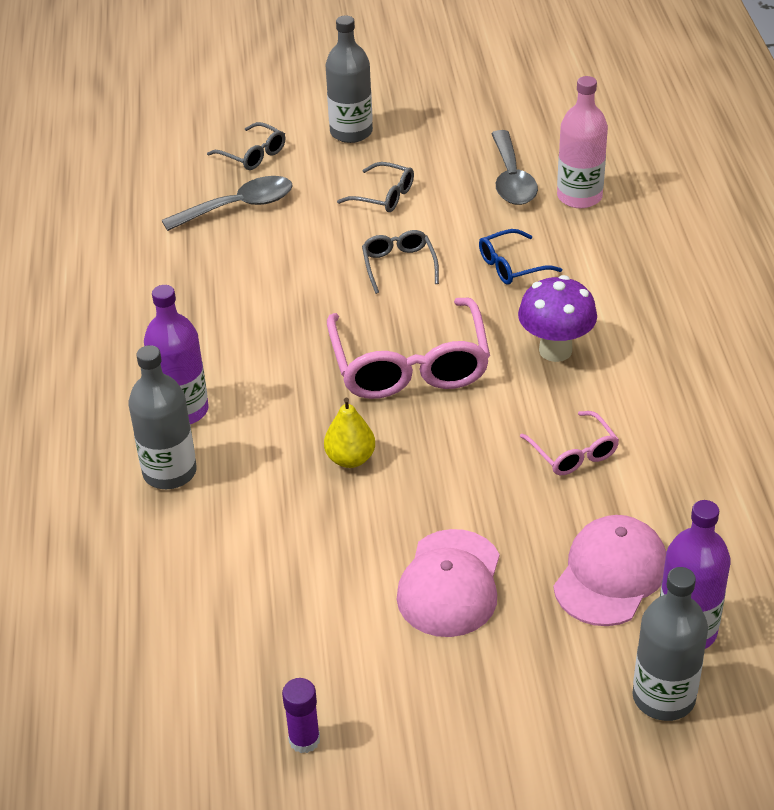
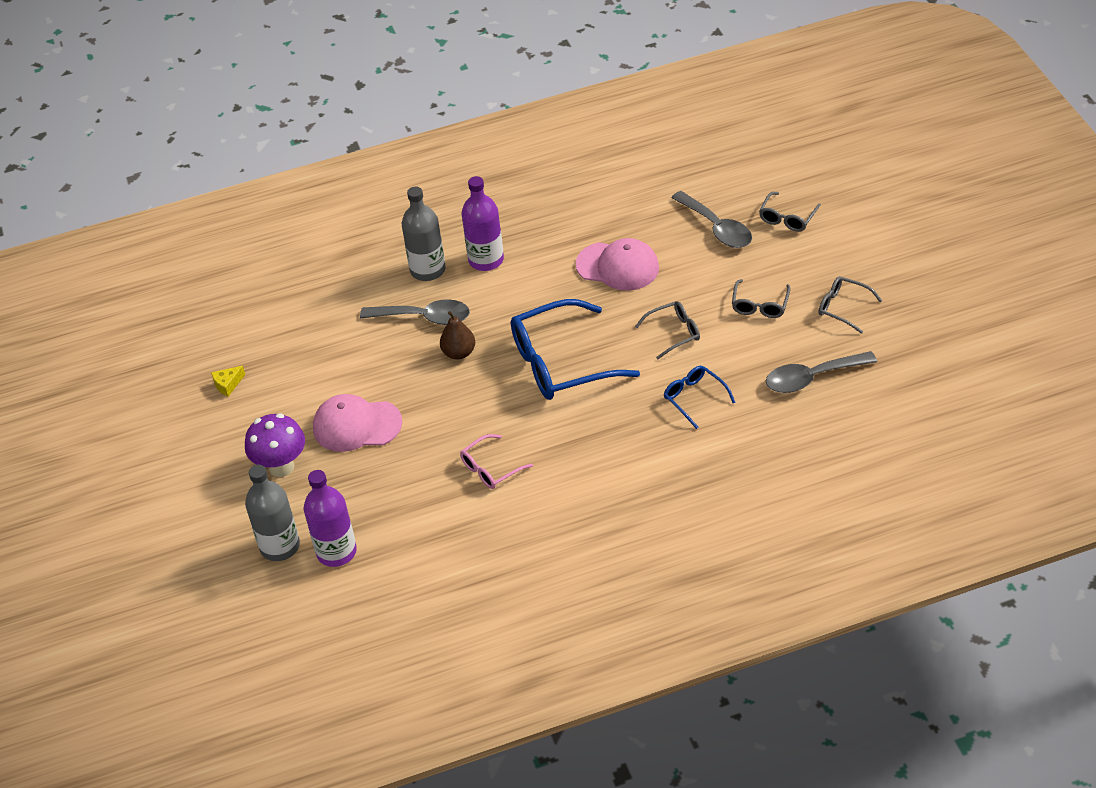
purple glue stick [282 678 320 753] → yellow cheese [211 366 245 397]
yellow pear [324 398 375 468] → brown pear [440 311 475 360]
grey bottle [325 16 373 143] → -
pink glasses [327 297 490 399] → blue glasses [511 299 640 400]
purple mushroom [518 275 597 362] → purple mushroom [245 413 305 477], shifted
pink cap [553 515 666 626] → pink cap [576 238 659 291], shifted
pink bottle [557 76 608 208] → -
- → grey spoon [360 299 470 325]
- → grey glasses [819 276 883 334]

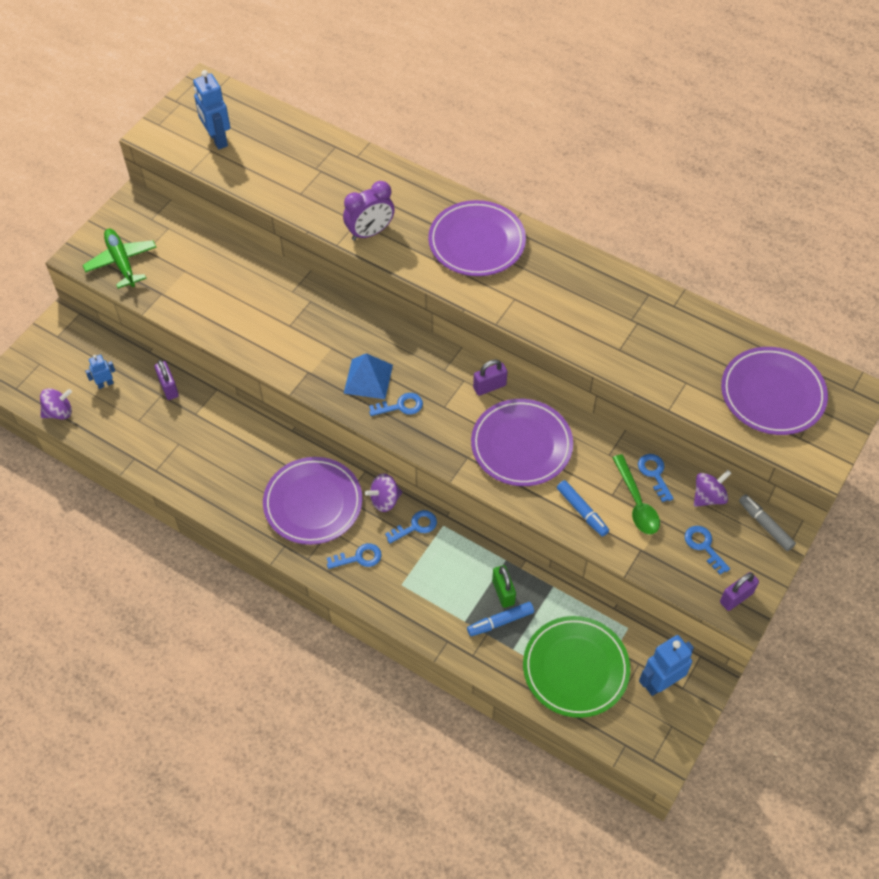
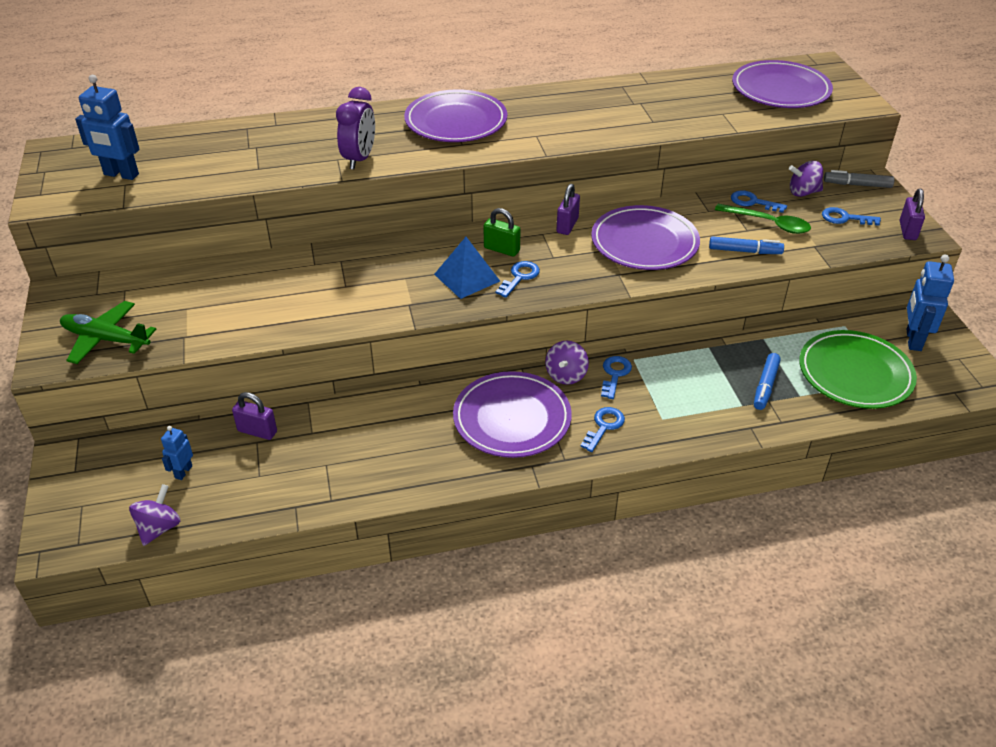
green padlock [492 565 516 608] → green padlock [484 208 521 257], shifted
purple spinning top [694 470 731 507] → purple spinning top [789 161 823 197], 105 degrees counterclockwise

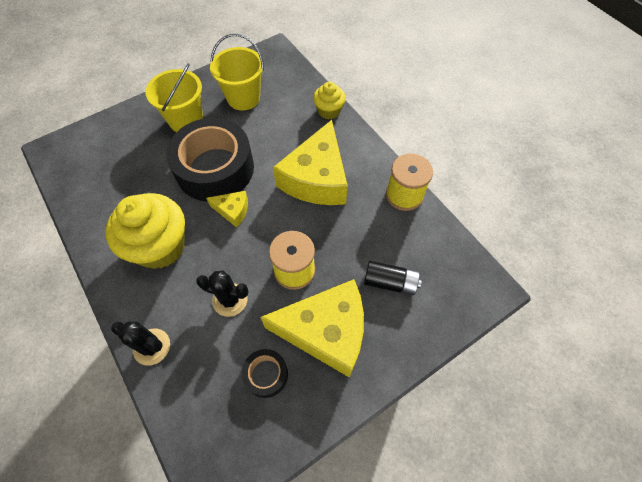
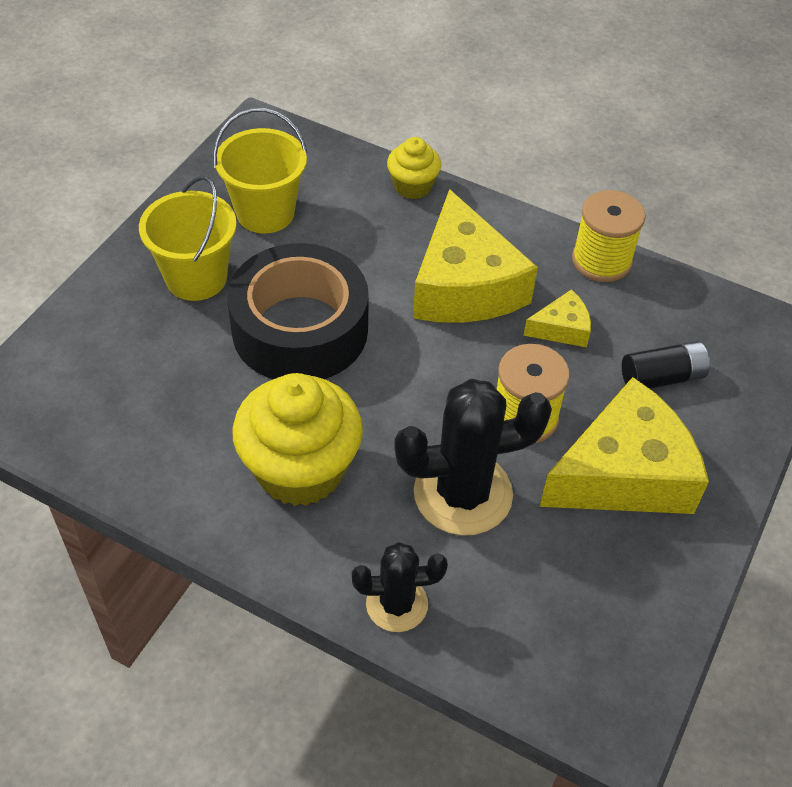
black cactus [196 270 249 317] → black cactus [394 379 552 536], x1.71
yellow cheese [206 191 248 228] → yellow cheese [523 289 591 347], shifted
black tape [242 349 288 398] → -

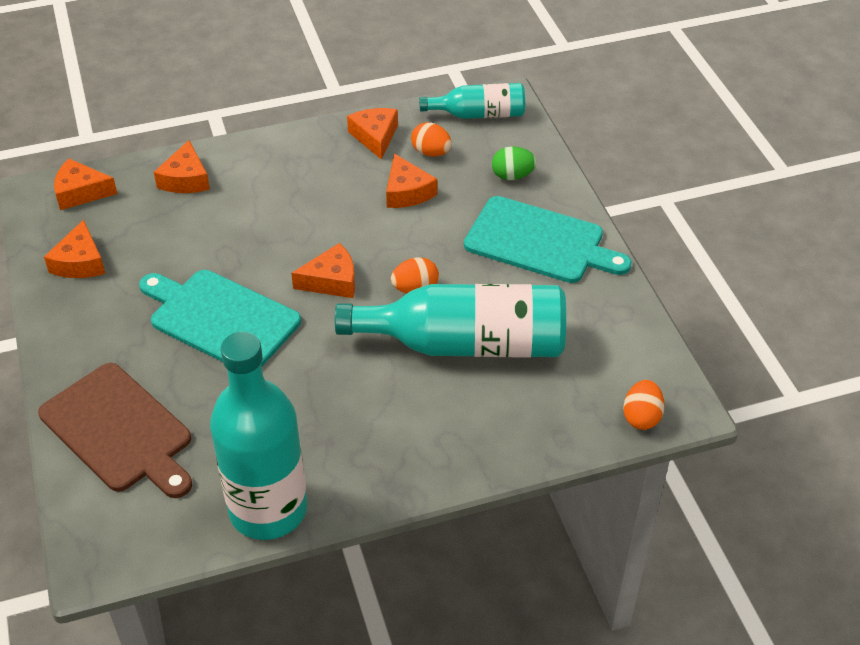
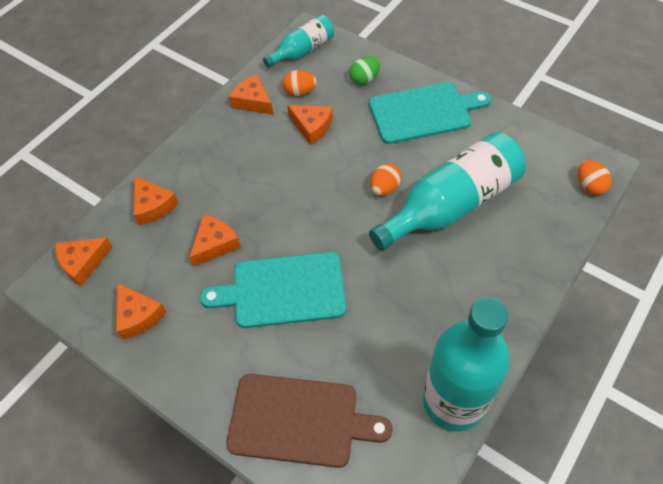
orange cheese [291 243 355 298] → orange cheese [189 215 241 267], shifted

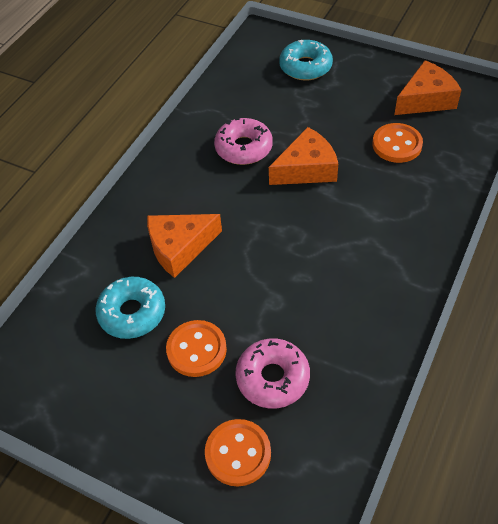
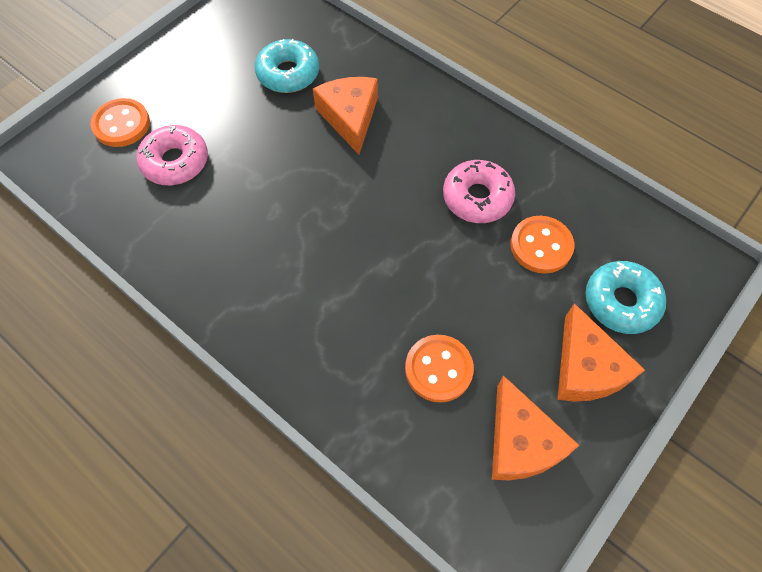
orange button [166 320 227 377] → orange button [510 216 574 274], shifted
orange cheese [269 127 338 185] → orange cheese [557 303 645 402], shifted

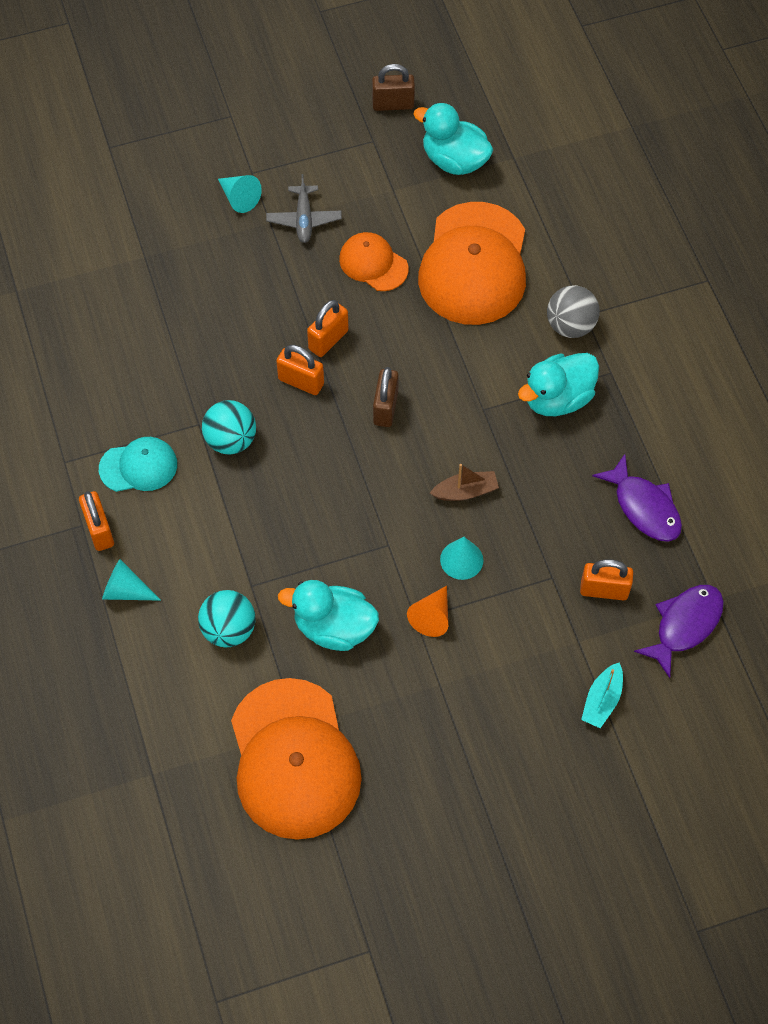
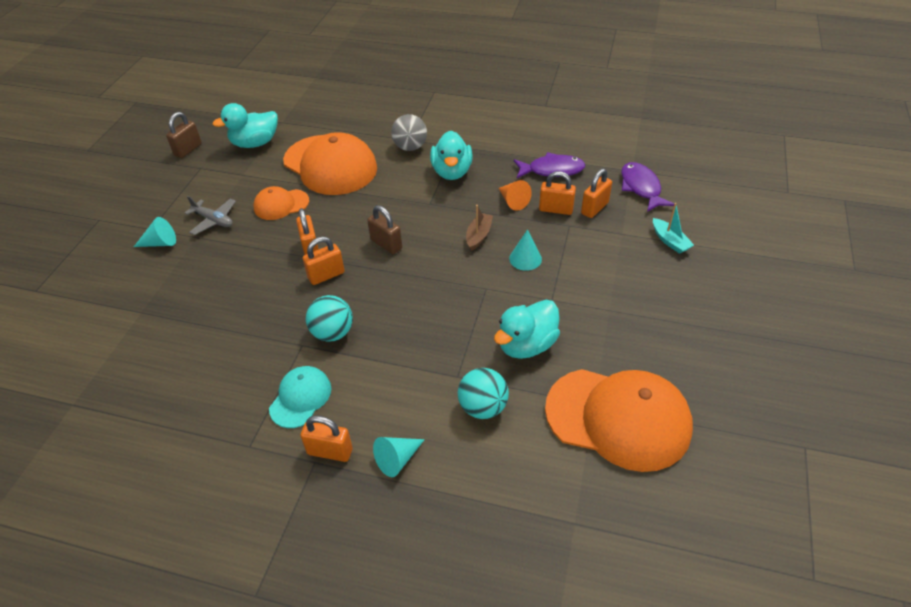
orange cone [407 586 448 637] → orange cone [499 180 532 211], shifted
- → orange padlock [539 171 576 215]

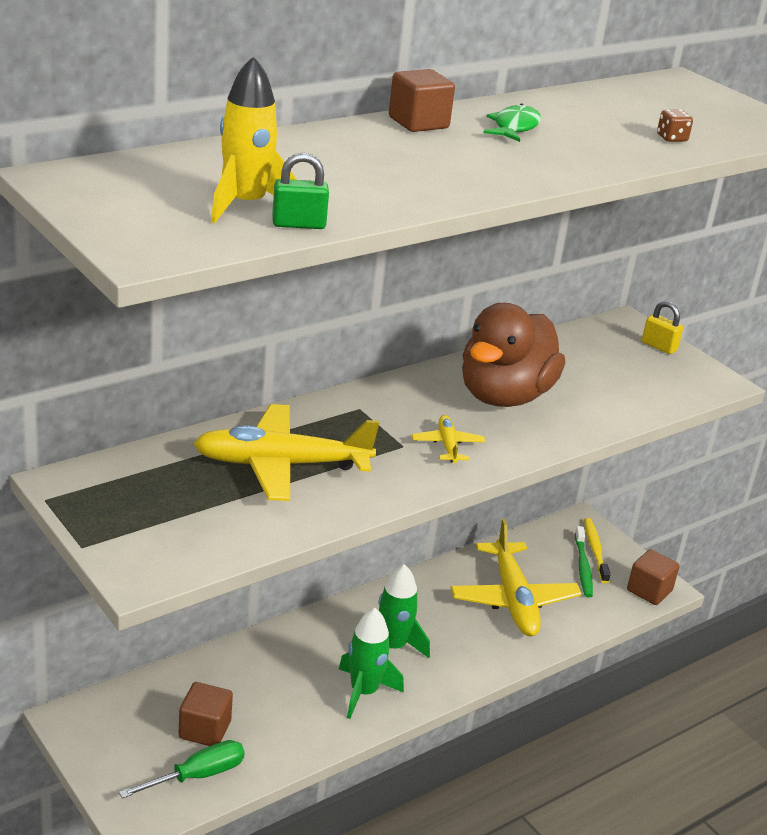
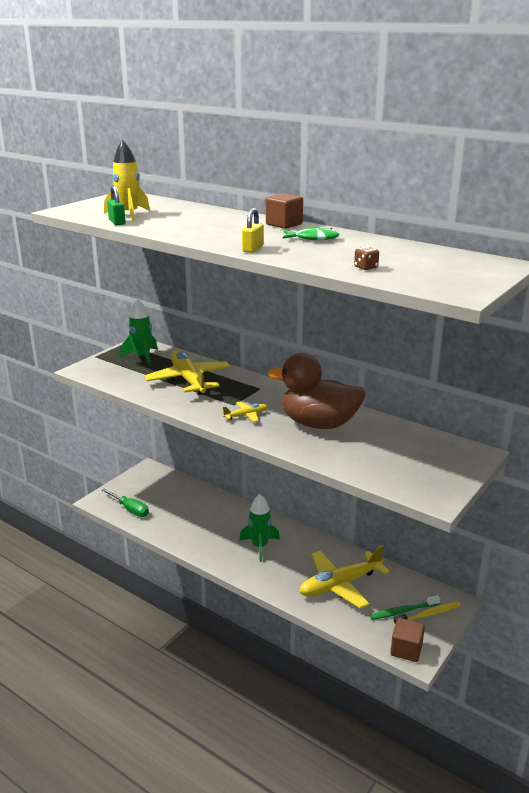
brown cube [178 682 233 746] → -
green rocket [339 608 404 719] → green rocket [120 299 158 366], shifted
yellow padlock [642 301 683 354] → yellow padlock [242 208 264 253], shifted

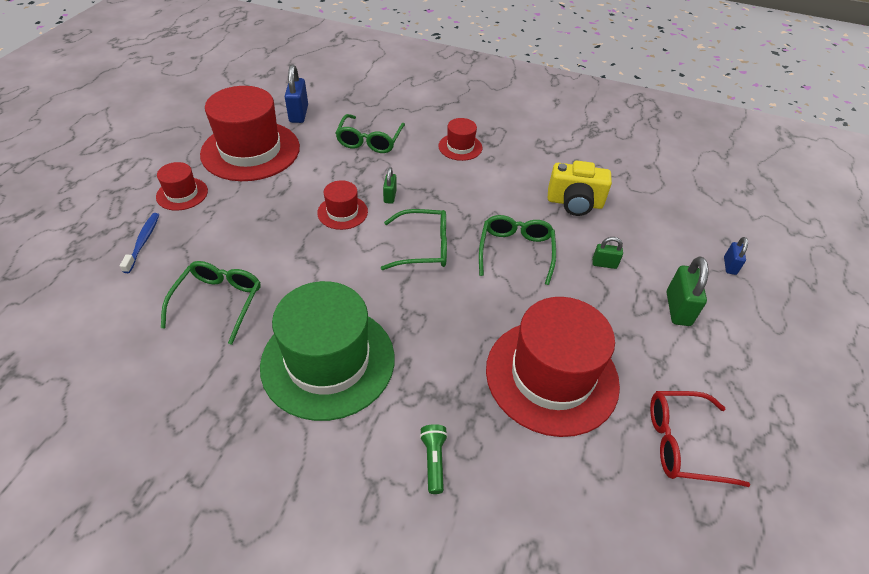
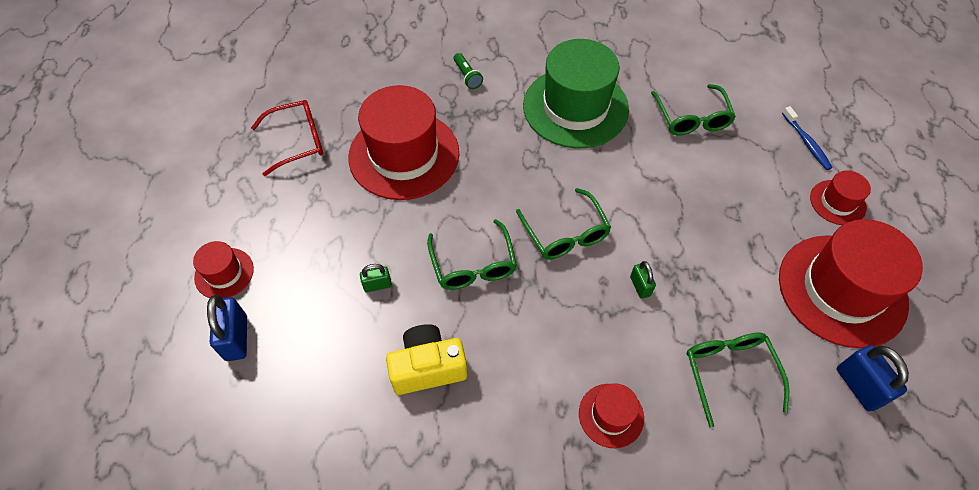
red hat [317 180 368 230] → red hat [193 241 254 298], shifted
green glasses [381 209 447 270] → green glasses [516 188 612 260], 90 degrees counterclockwise
green padlock [667 256 709 326] → -
blue padlock [724 237 748 275] → blue padlock [207 295 247 361], x1.71

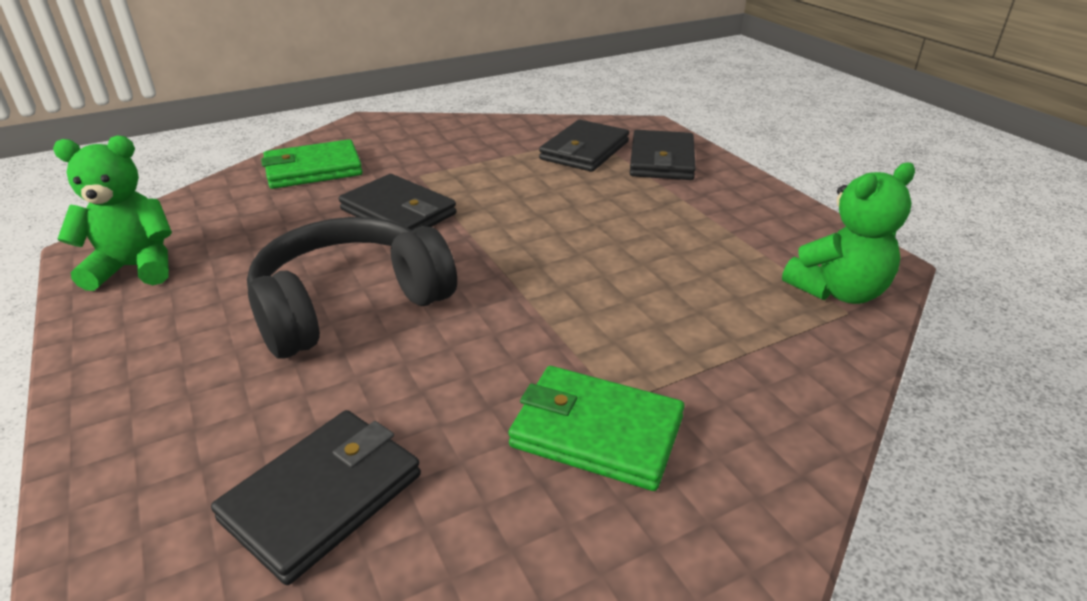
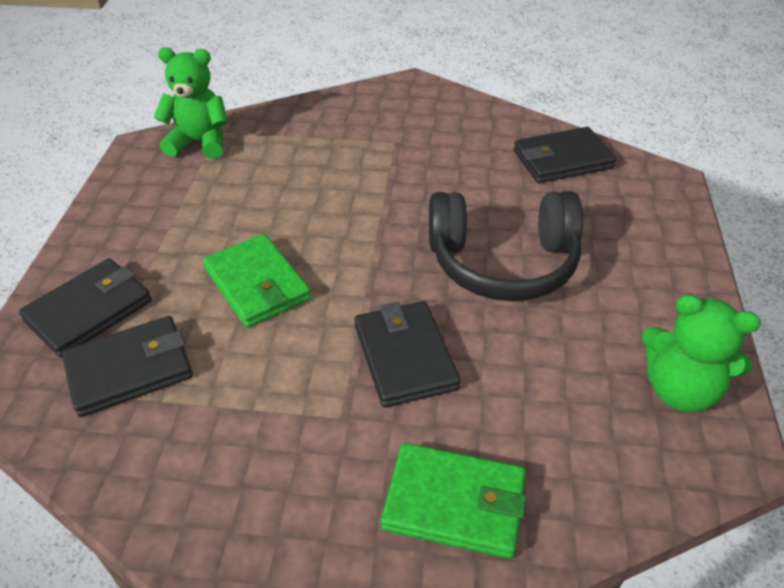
green wallet [508 366 685 491] → green wallet [203 234 311 328], shifted

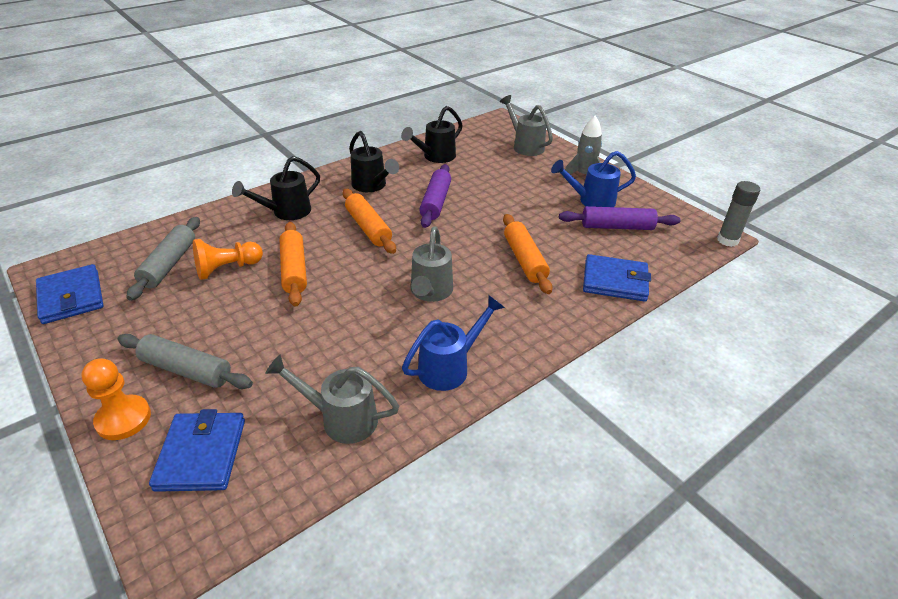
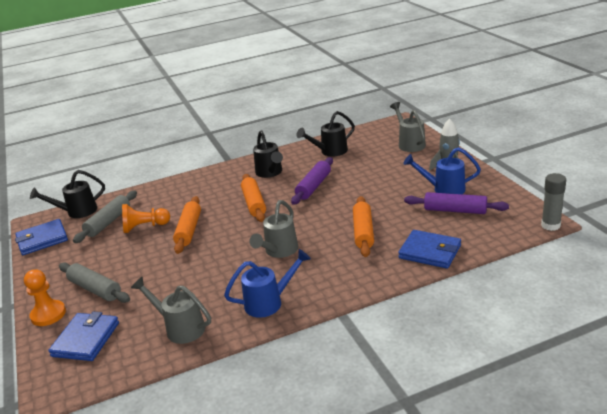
blue wallet [36 264 103 324] → blue wallet [15 219 68 255], 75 degrees clockwise
black watering can [232 156 320 220] → black watering can [30 170 105 218], shifted

